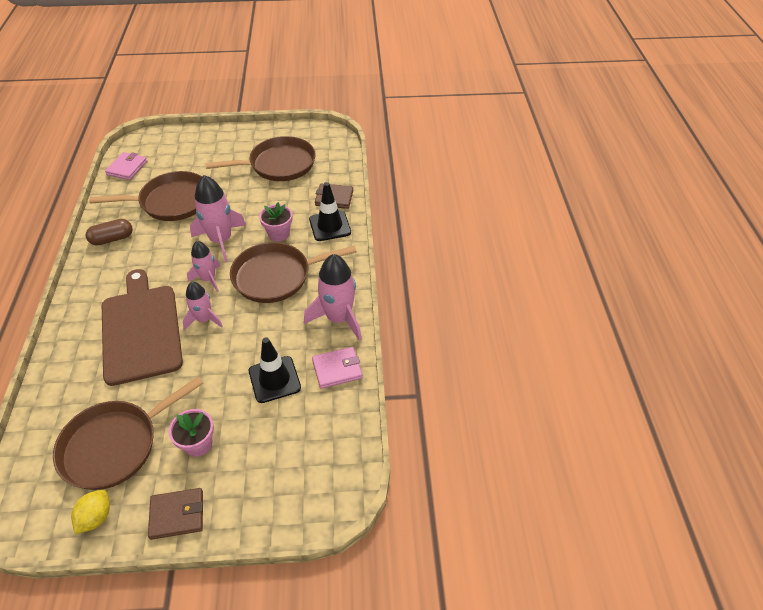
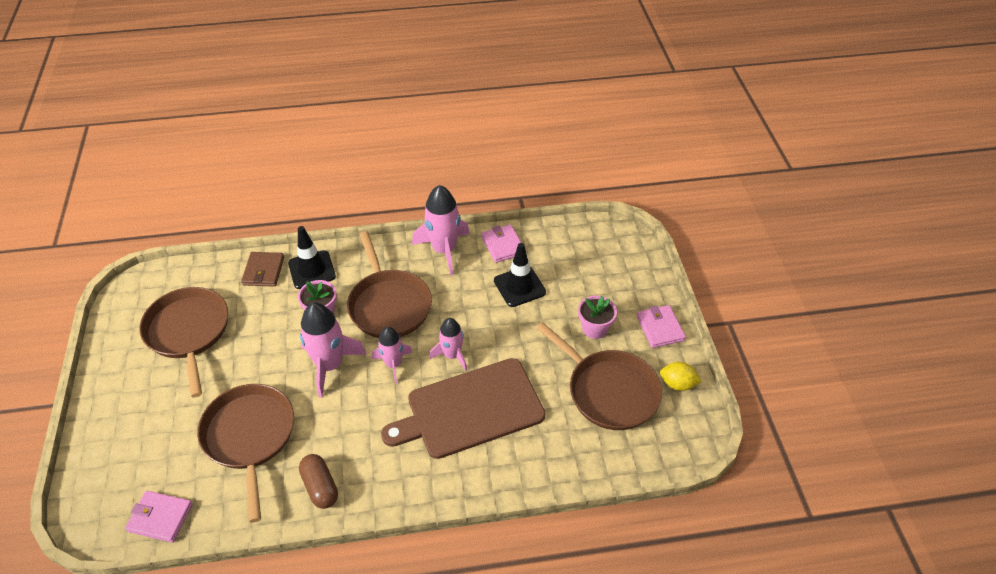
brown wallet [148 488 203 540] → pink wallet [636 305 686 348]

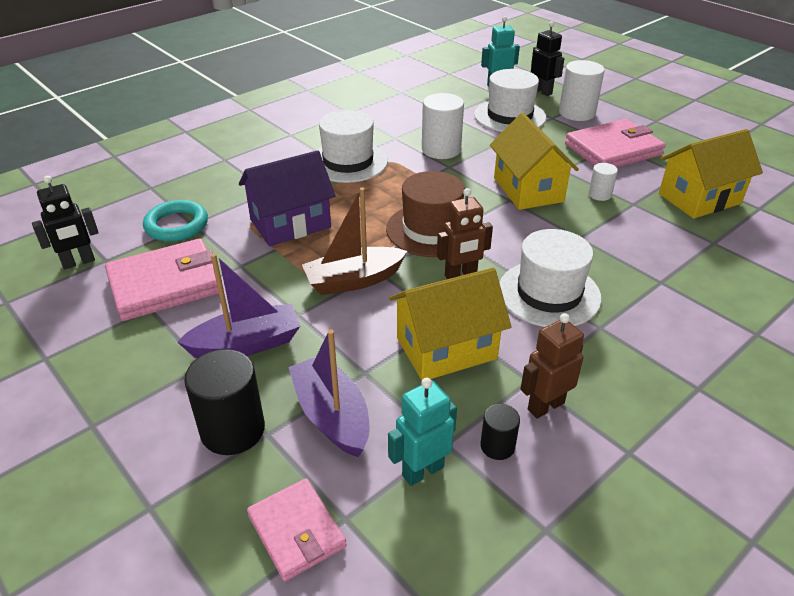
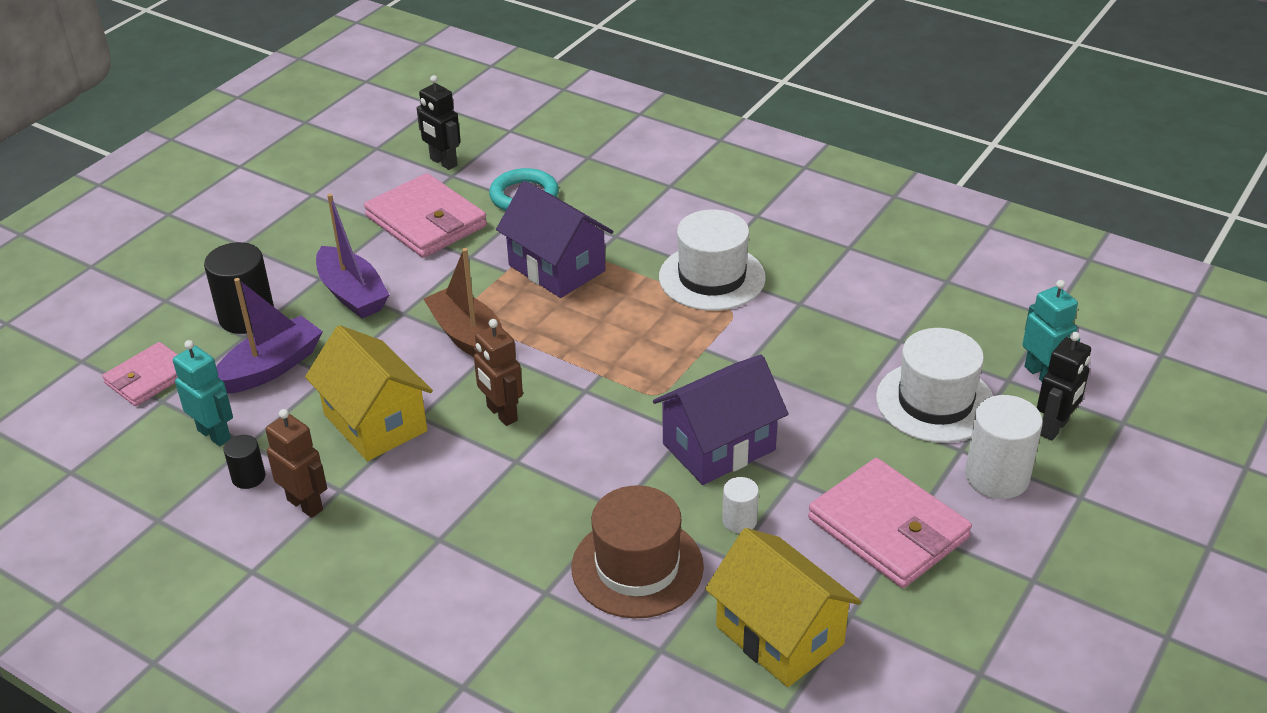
brown hat [386 171 465 257] → brown hat [572 485 704 618], shifted
white cylinder [422 93 464 159] → -
yellow house [490 113 579 210] → purple house [653 355 788 485]
white hat [499 229 602 327] → -

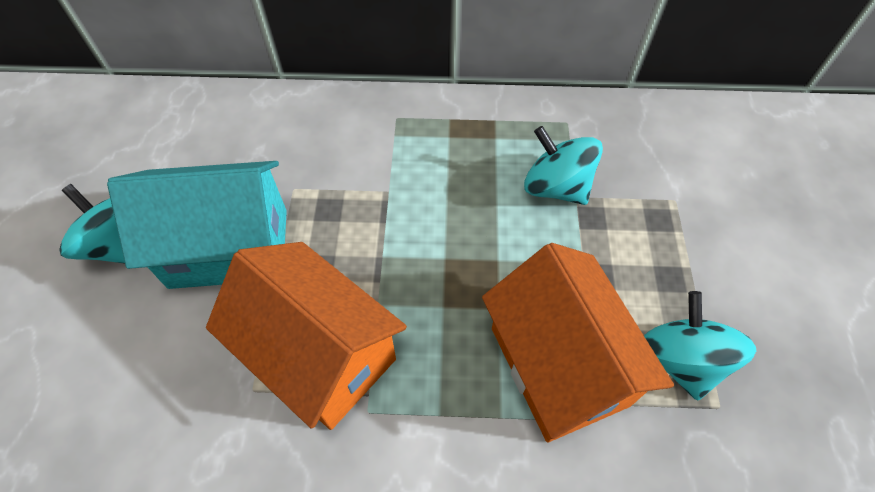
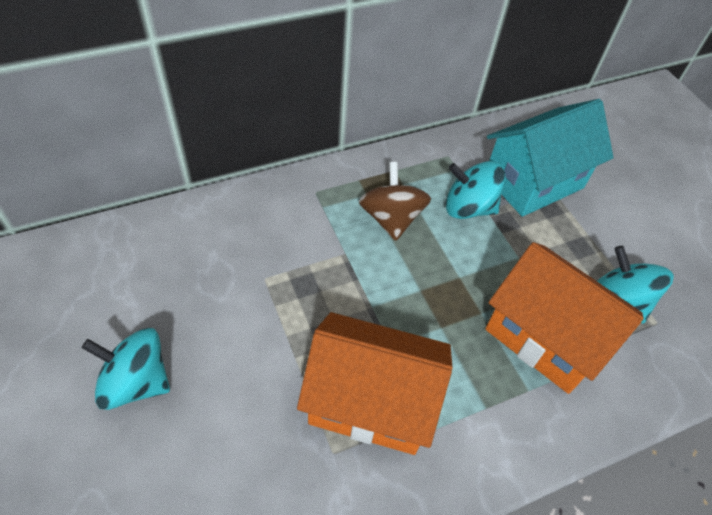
turquoise house [107 161 287 289] → turquoise house [487 99 614 217], shifted
- → brown spinning top [359 162 431 241]

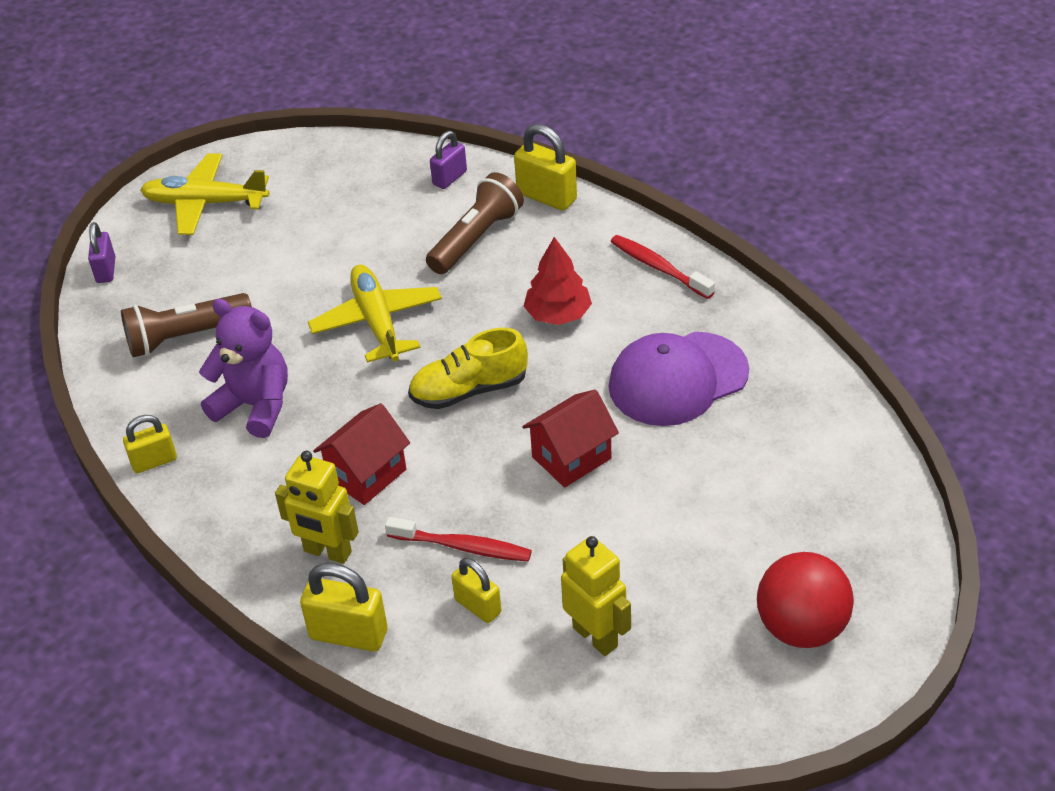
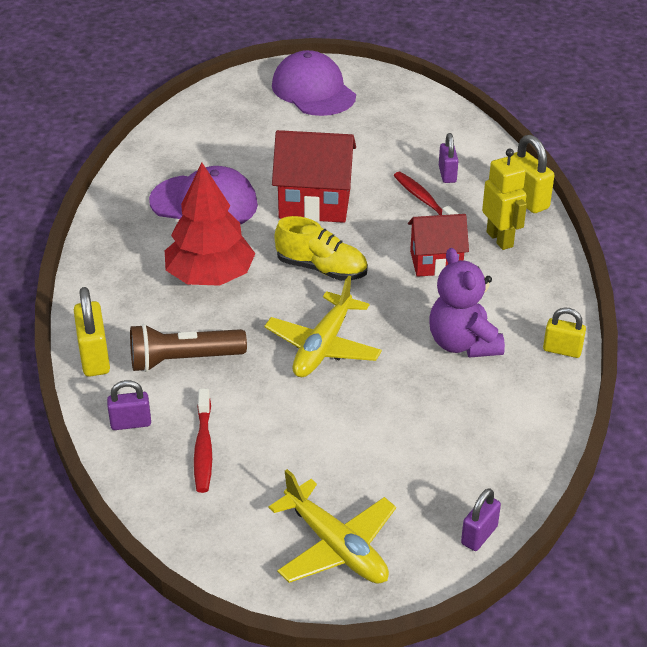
brown flashlight [121 293 252 357] → -
yellow padlock [452 558 501 623] → purple padlock [439 133 458 183]
red house [522 389 619 488] → red house [272 130 356 223], x1.52
red tree [523 237 592 325] → red tree [165 163 256 286], x1.58
yellow robot [561 536 631 656] → -
red toothbrush [611 235 715 299] → red toothbrush [194 389 212 493], shifted
red ball [757 552 854 648] → purple cap [272 50 356 116]

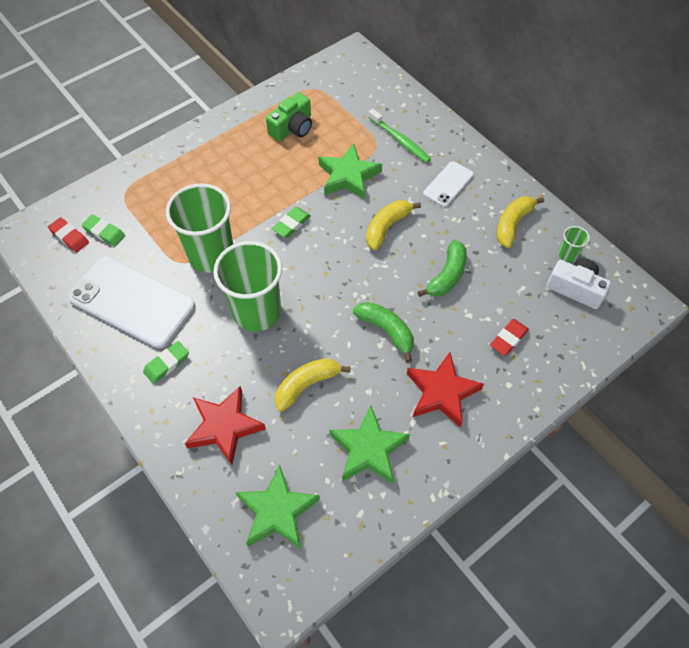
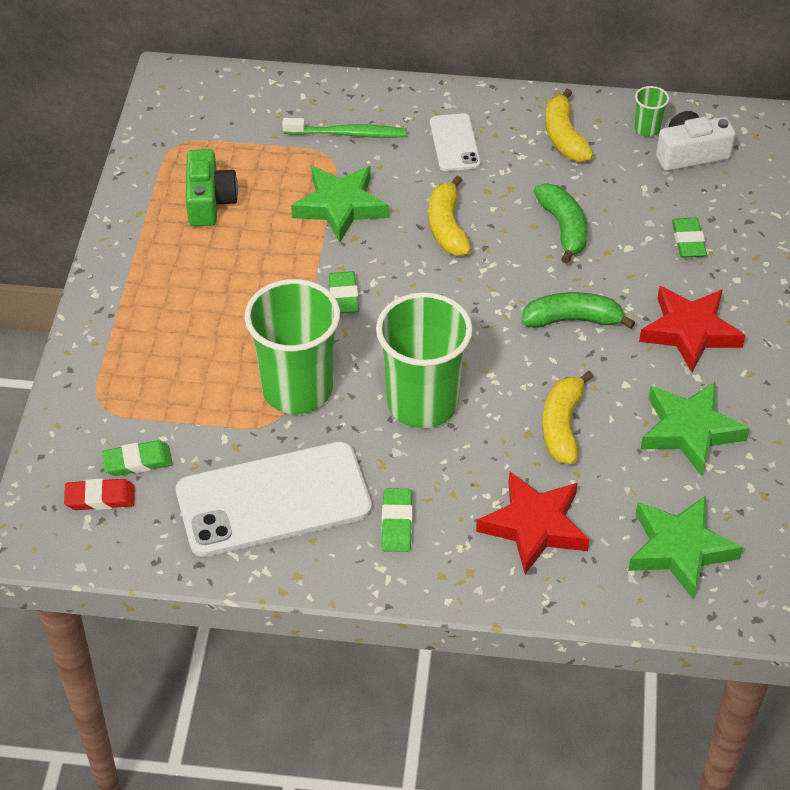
red eraser [490 319 529 356] → green eraser [672 218 707 258]

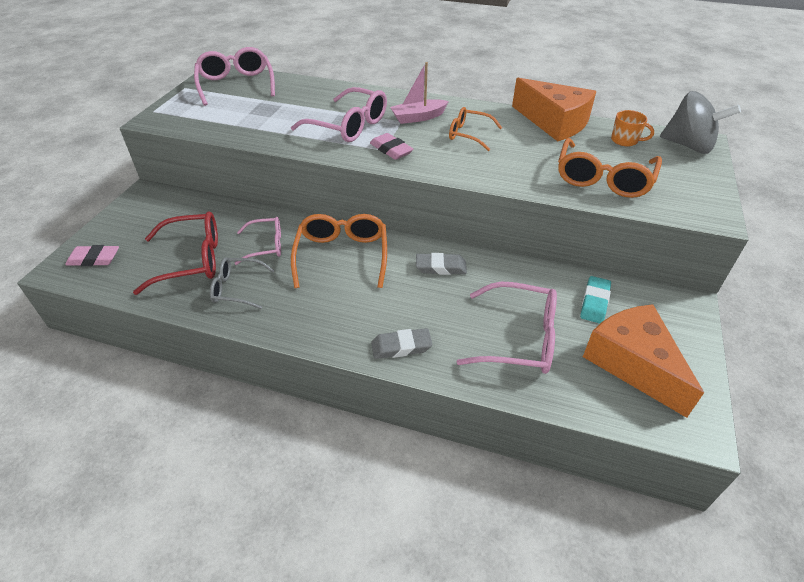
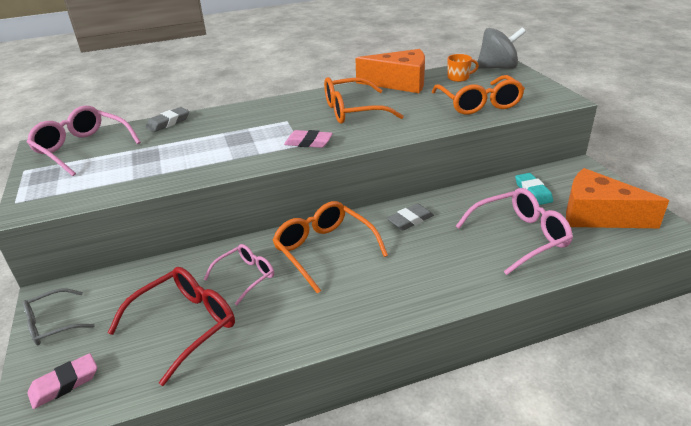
grey glasses [210 257 275 309] → grey glasses [23 288 95 345], shifted
pink glasses [291 87 387 142] → -
grey eraser [371 328 432 359] → grey eraser [146 107 189 132], shifted
pink boat [390 62 449 124] → -
orange glasses [449 107 502 151] → orange glasses [324 77 404 124], x1.62

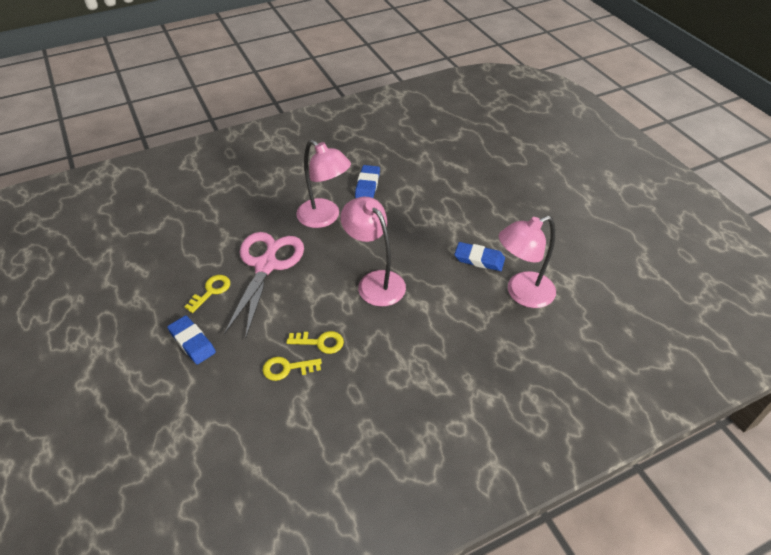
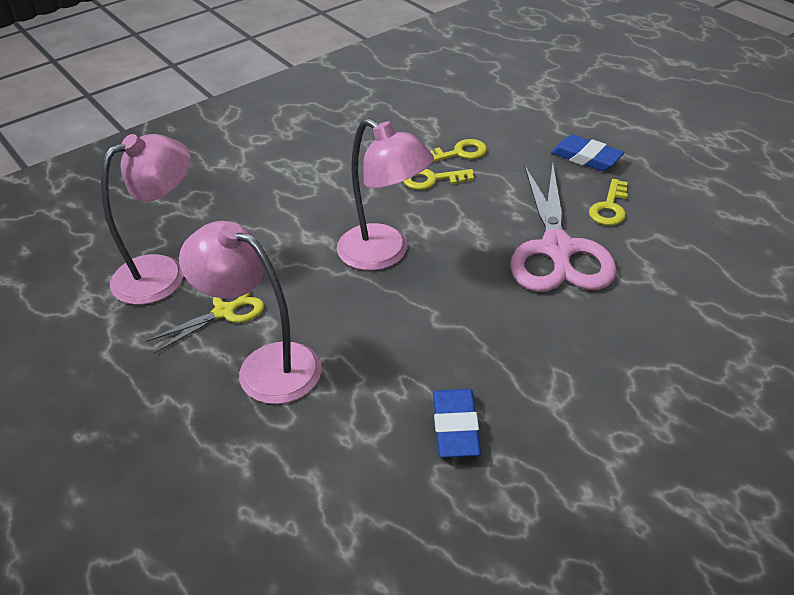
pink lamp [296 140 351 228] → pink lamp [179 221 322 404], shifted
blue eraser [454 242 505 271] → yellow scissors [146 292 264 353]

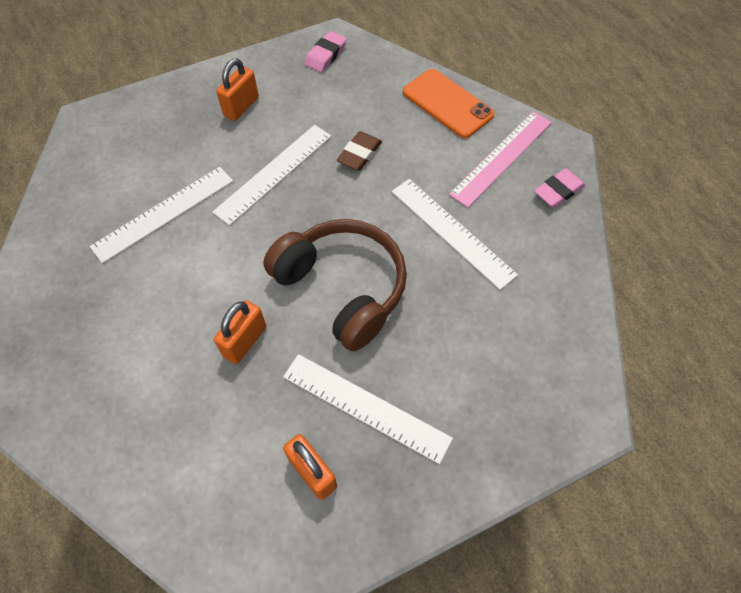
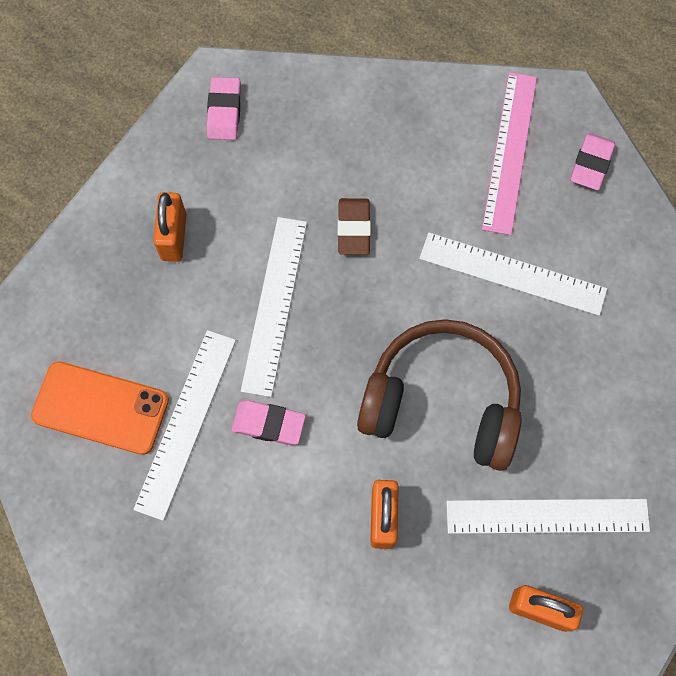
orange phone [403 69 495 138] → orange phone [31 361 169 455], shifted
- → pink eraser [232 400 306 445]

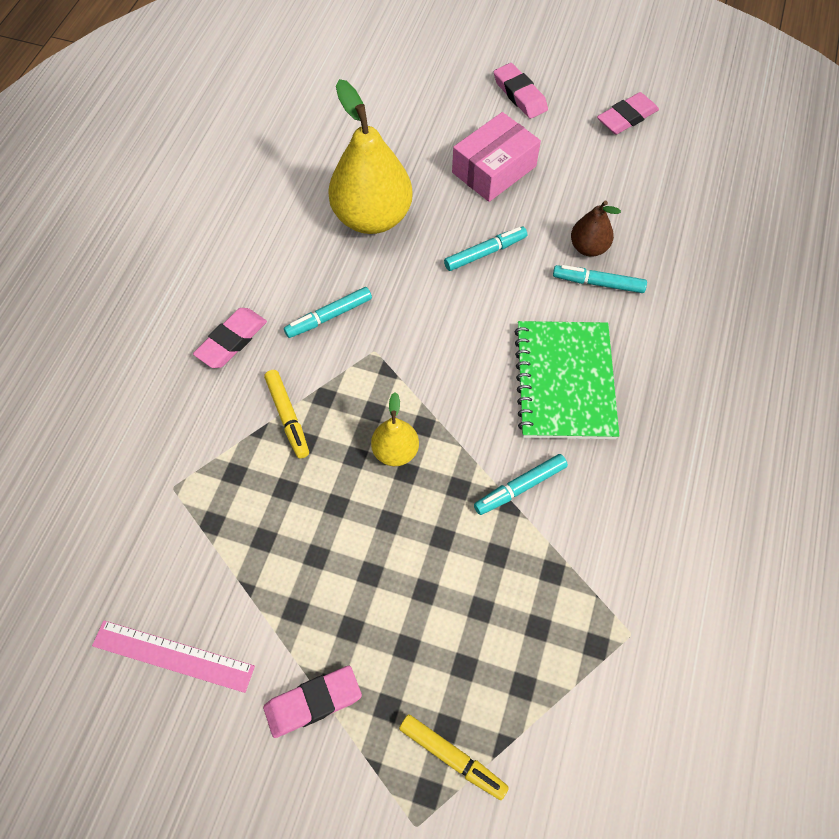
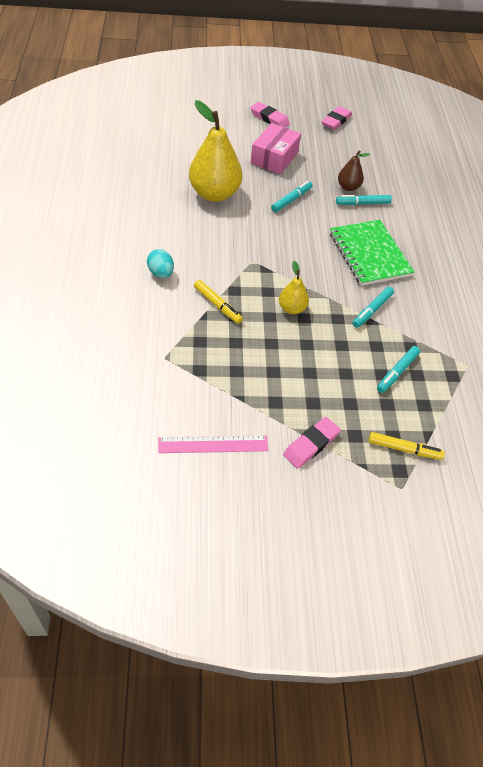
pink eraser [193 308 267 368] → turquoise egg [147 249 174 278]
turquoise marker [284 287 372 338] → turquoise marker [377 346 420 393], shifted

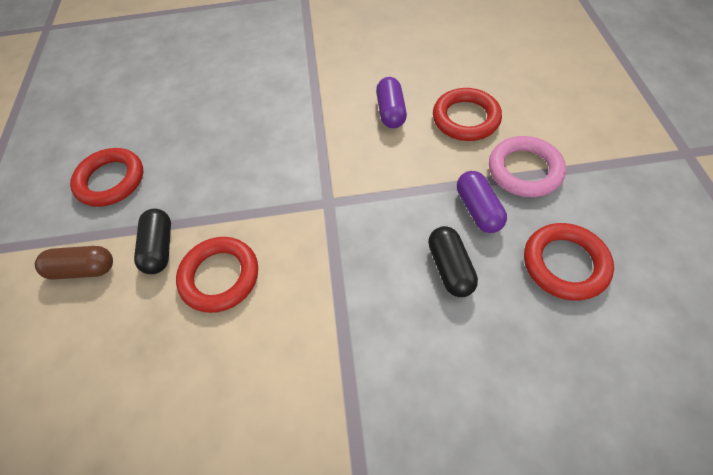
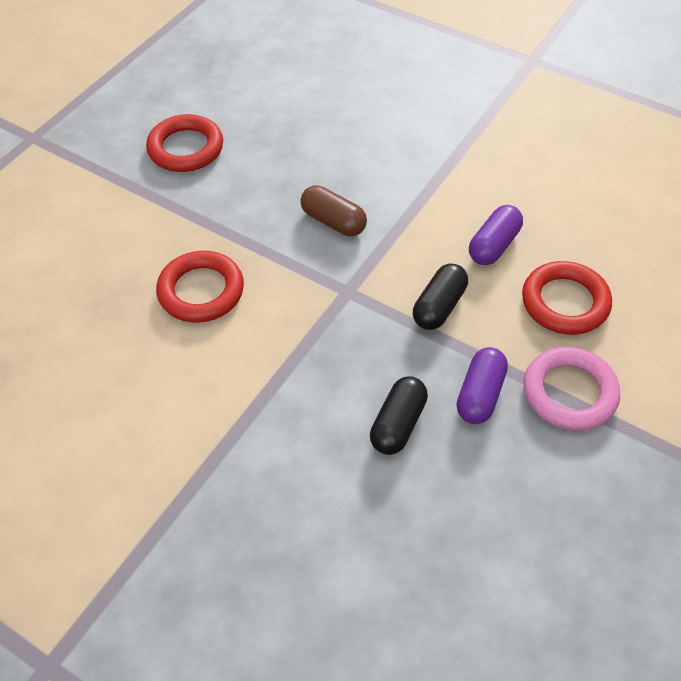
brown capsule [35 246 113 280] → brown capsule [300 185 367 236], shifted
black capsule [134 208 171 274] → black capsule [413 264 468 330], shifted
red ring [524 223 614 301] → -

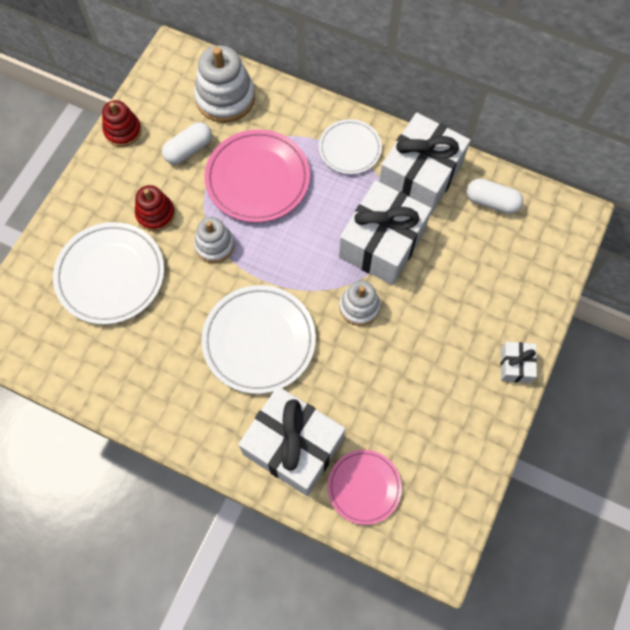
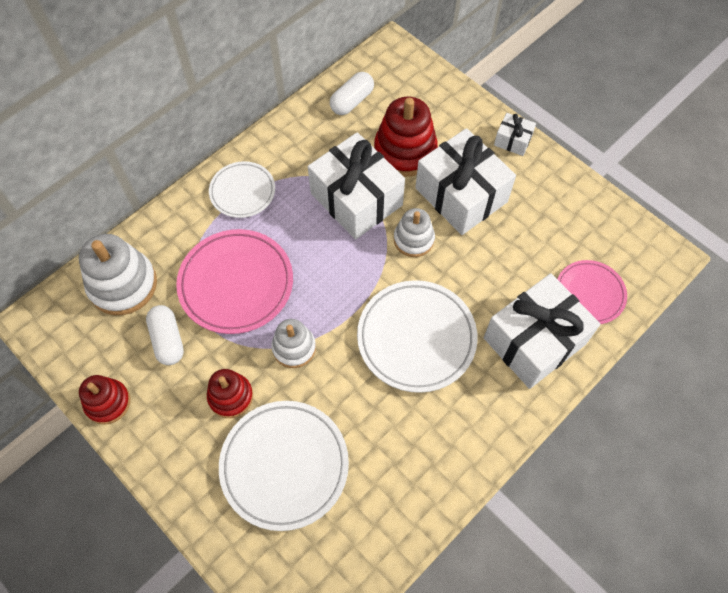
white gift [379 112 470 215] → white gift [415 128 516 235], shifted
- → red stacking toy [374 97 438 177]

